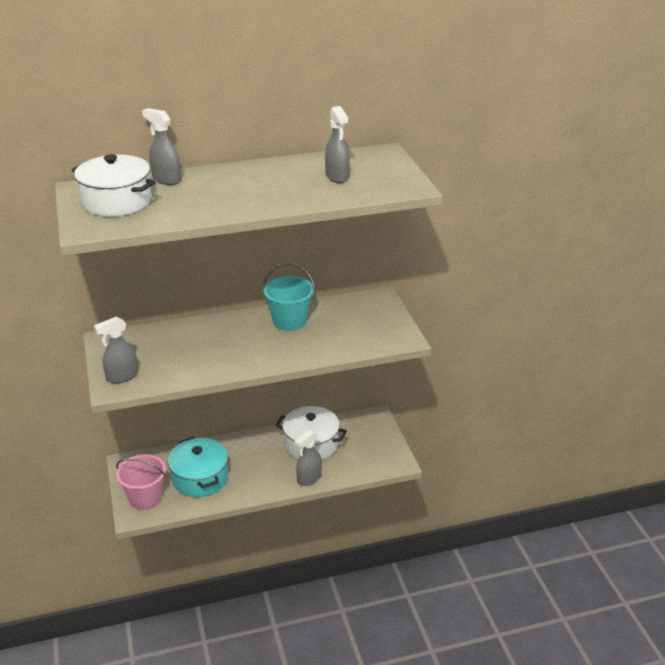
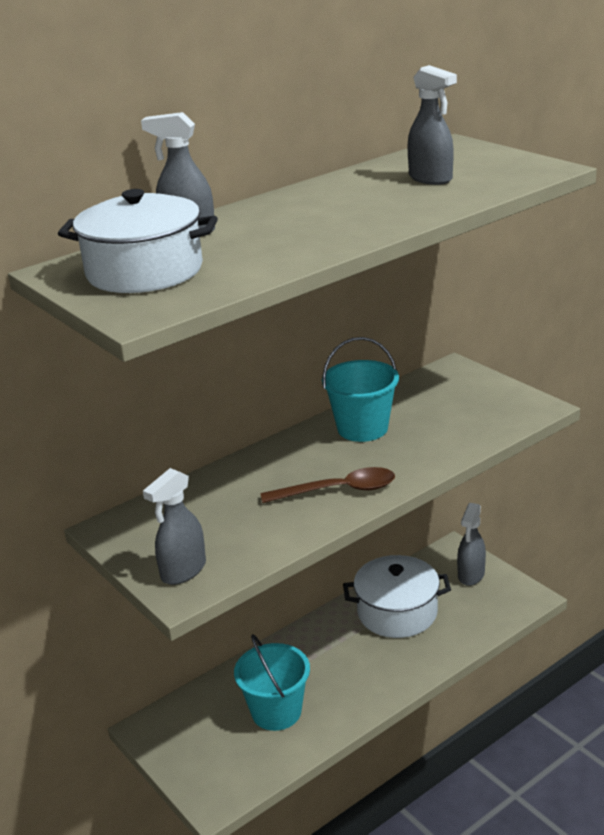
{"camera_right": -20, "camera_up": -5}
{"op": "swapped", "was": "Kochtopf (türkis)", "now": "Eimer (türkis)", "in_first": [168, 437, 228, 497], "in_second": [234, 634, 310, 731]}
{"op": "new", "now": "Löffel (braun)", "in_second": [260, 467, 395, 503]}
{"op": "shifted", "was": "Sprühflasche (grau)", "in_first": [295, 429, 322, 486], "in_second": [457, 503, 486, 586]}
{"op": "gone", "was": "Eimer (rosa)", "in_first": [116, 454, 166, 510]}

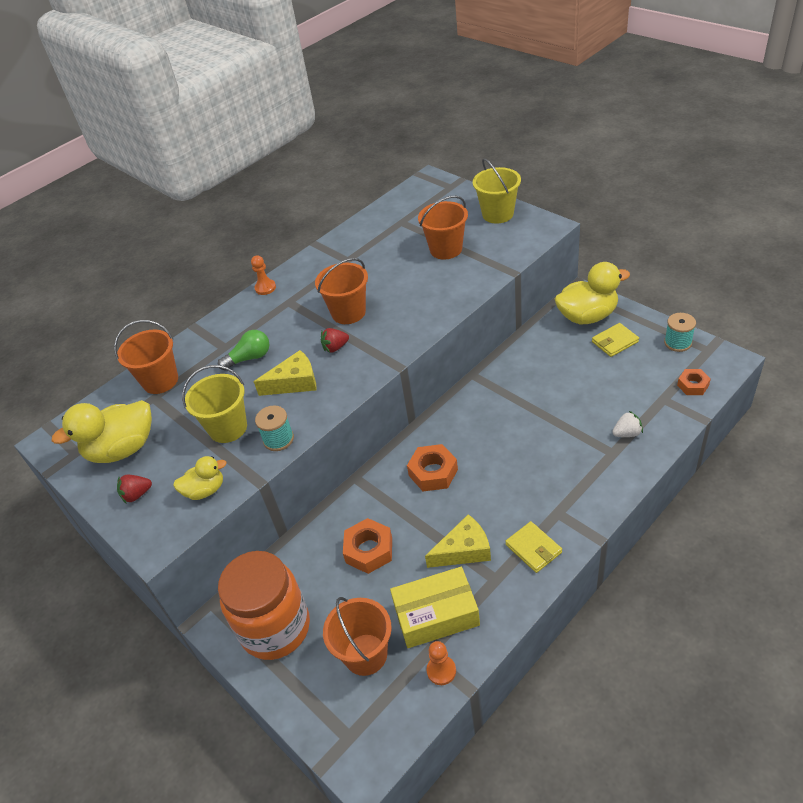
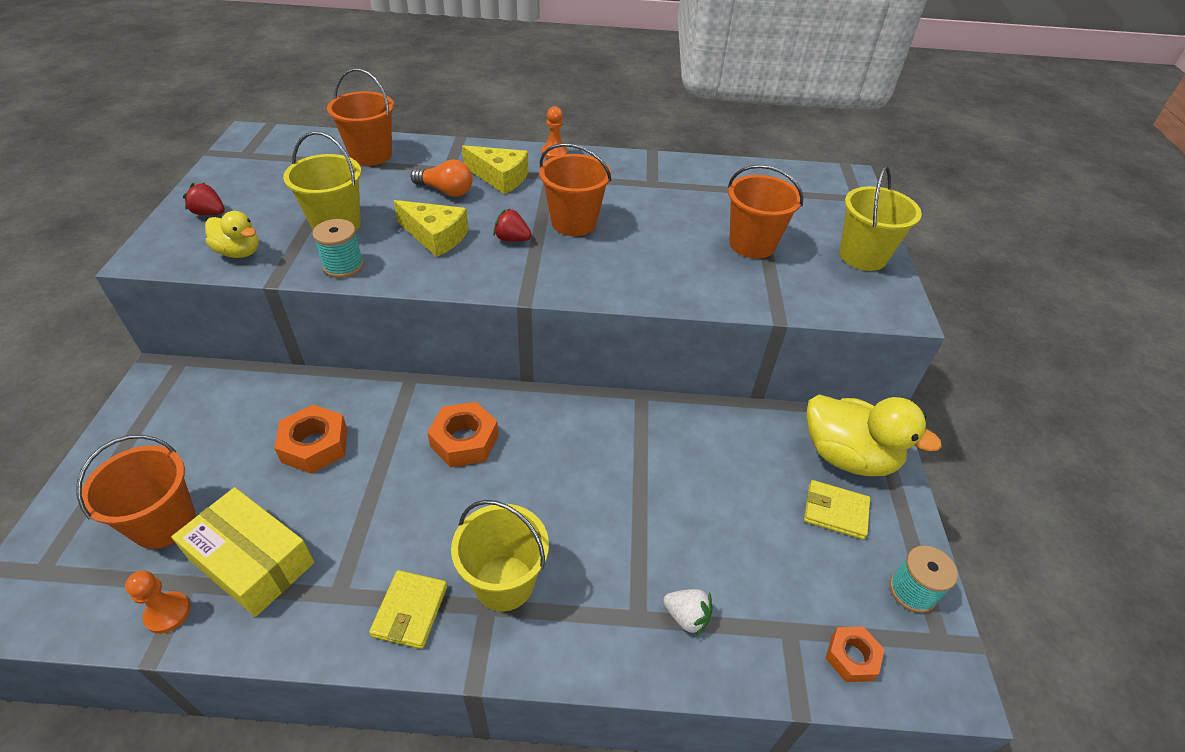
{"camera_right": 40, "camera_up": 0}
{"op": "repainted", "was": "Glühbirne (grün)", "now": "Glühbirne (orange)", "in_first": [218, 330, 269, 370], "in_second": [411, 159, 473, 197]}
{"op": "new", "now": "Eimer (gelb)", "in_second": [451, 500, 549, 611]}
{"op": "shifted", "was": "Käse (gelb)", "in_first": [425, 514, 491, 568], "in_second": [462, 145, 528, 194]}
{"op": "gone", "was": "Ente (gelb)", "in_first": [51, 400, 152, 463]}
{"op": "gone", "was": "Einmachglas (orange)", "in_first": [218, 551, 310, 660]}

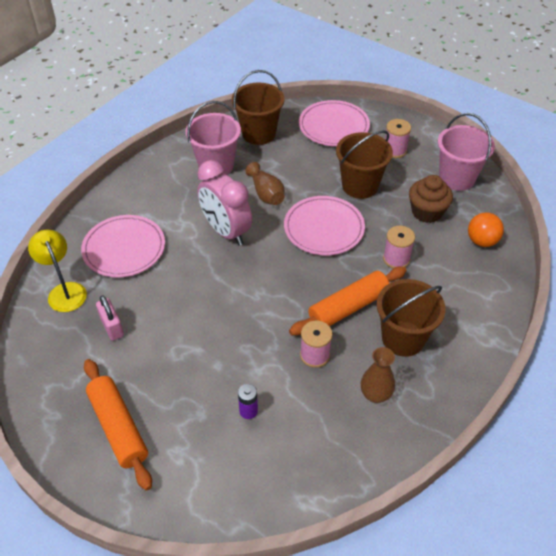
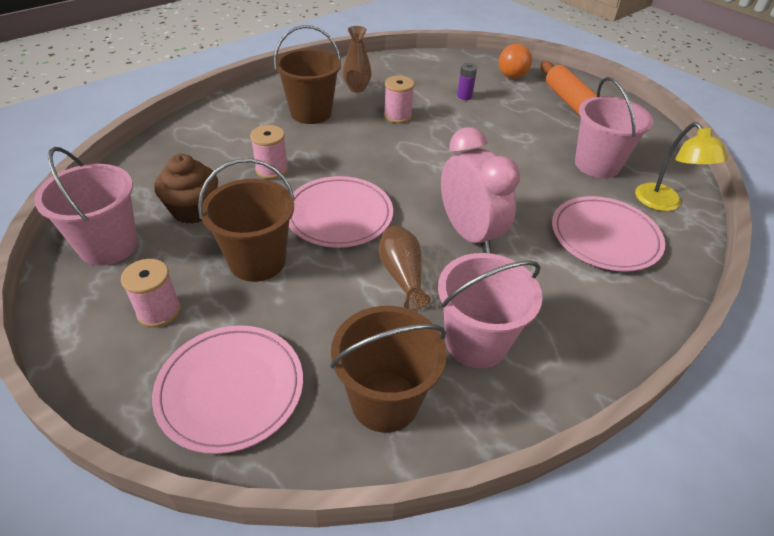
{"camera_right": -170, "camera_up": -5}
{"op": "shifted", "was": "Ball (orange)", "in_first": [468, 213, 504, 247], "in_second": [499, 44, 532, 79]}
{"op": "swapped", "was": "Vorhängeschloss (rosa)", "now": "Eimer (rosa)", "in_first": [96, 295, 124, 341], "in_second": [575, 77, 653, 178]}
{"op": "gone", "was": "Nudelholz (orange)", "in_first": [289, 267, 407, 335]}

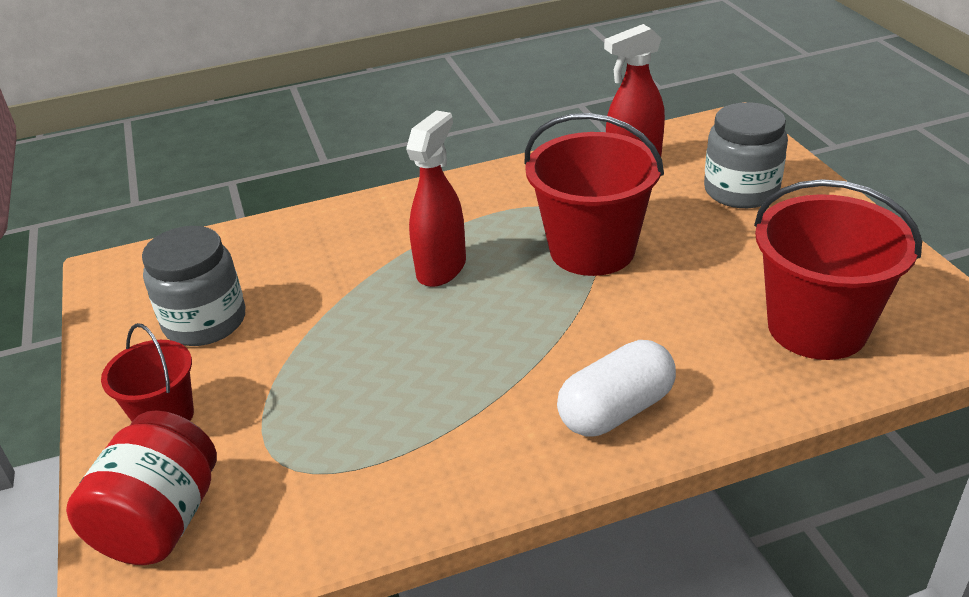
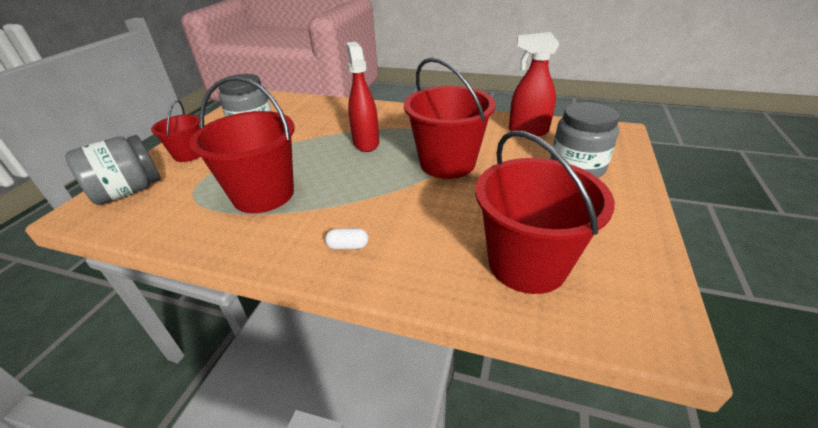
{"camera_right": 35, "camera_up": 0}
{"op": "repainted", "was": "Einmachglas (rot)", "now": "Einmachglas (grau)", "in_first": [66, 410, 217, 565], "in_second": [65, 135, 161, 205]}
{"op": "new", "now": "Eimer (rot)", "in_second": [190, 76, 295, 213]}
{"op": "scaled", "was": "Kapsel (weiß)", "in_first": [557, 340, 676, 436], "in_second": [325, 228, 368, 249], "ratio": 0.47}
{"op": "rotated", "was": "Sprühflasche (rot)", "in_first": [406, 110, 466, 287], "in_second": [346, 42, 379, 152], "clockwise": -75}

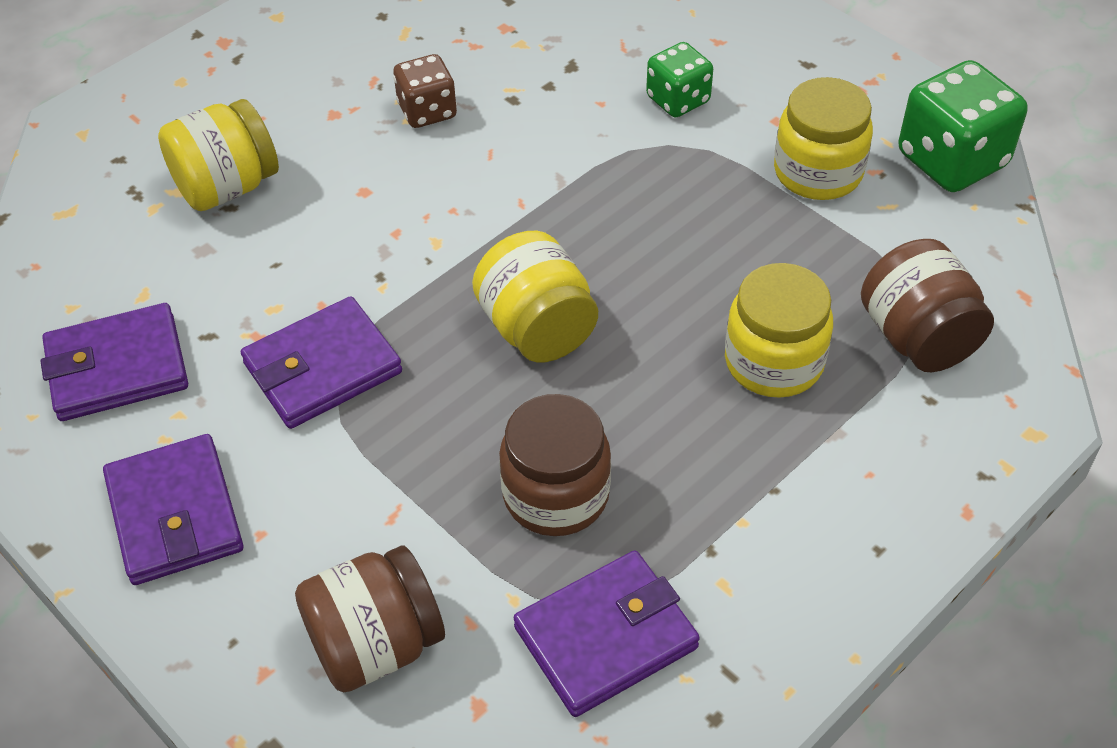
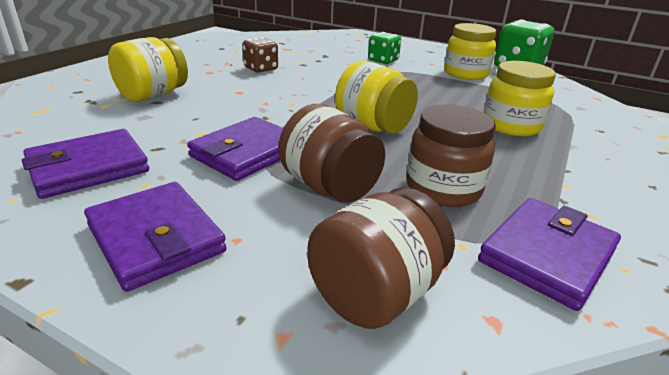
{"camera_right": -20, "camera_up": -20}
{"op": "shifted", "was": "Einmachglas (braun)", "in_first": [861, 239, 994, 372], "in_second": [278, 104, 385, 203]}

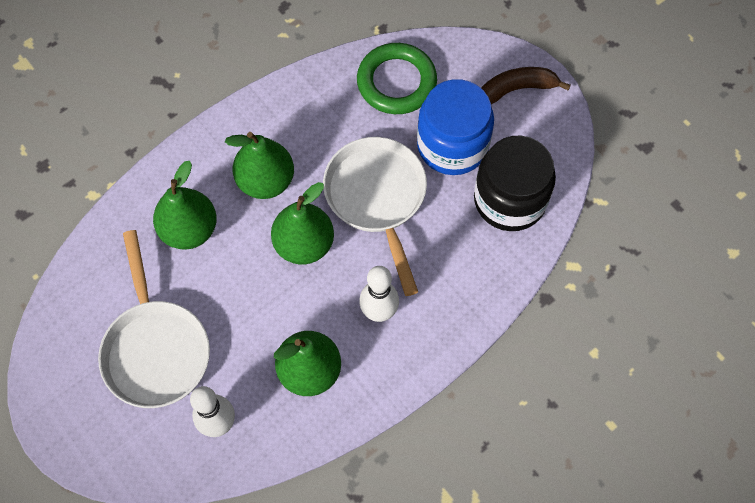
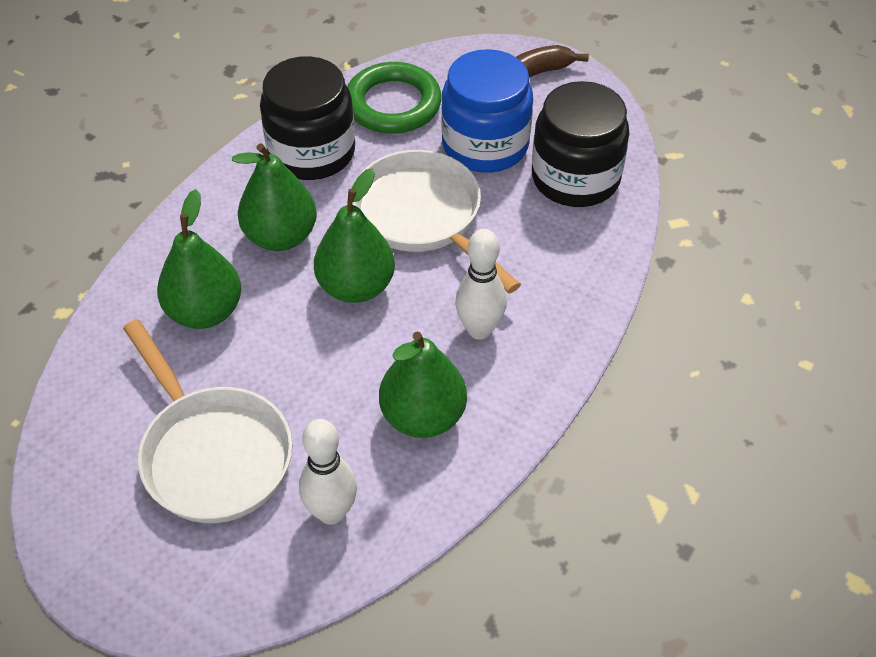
{"camera_right": -20, "camera_up": -15}
{"op": "new", "now": "Einmachglas (schwarz)", "in_second": [260, 56, 355, 180]}

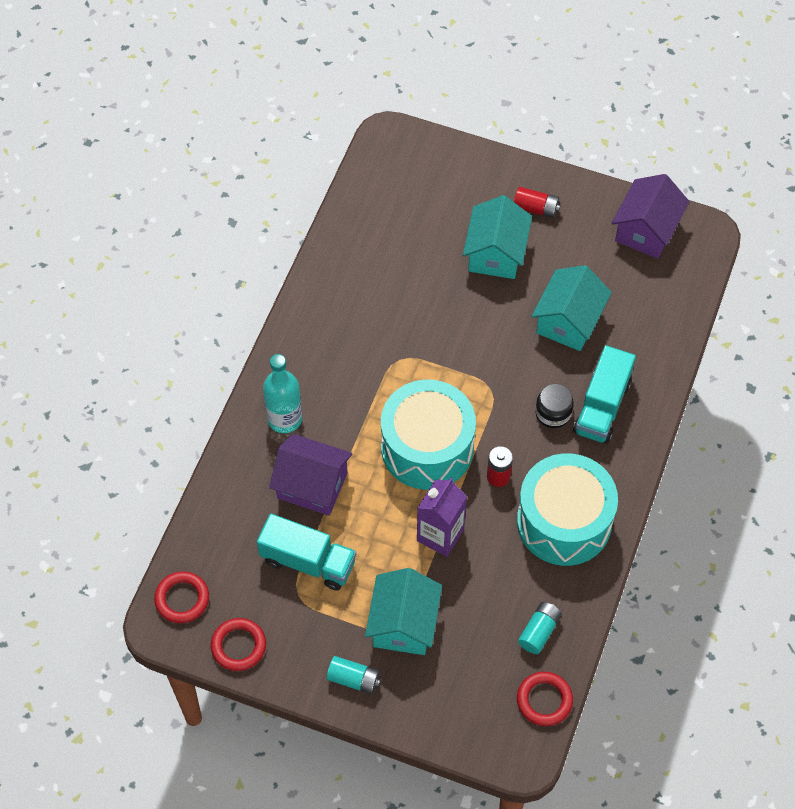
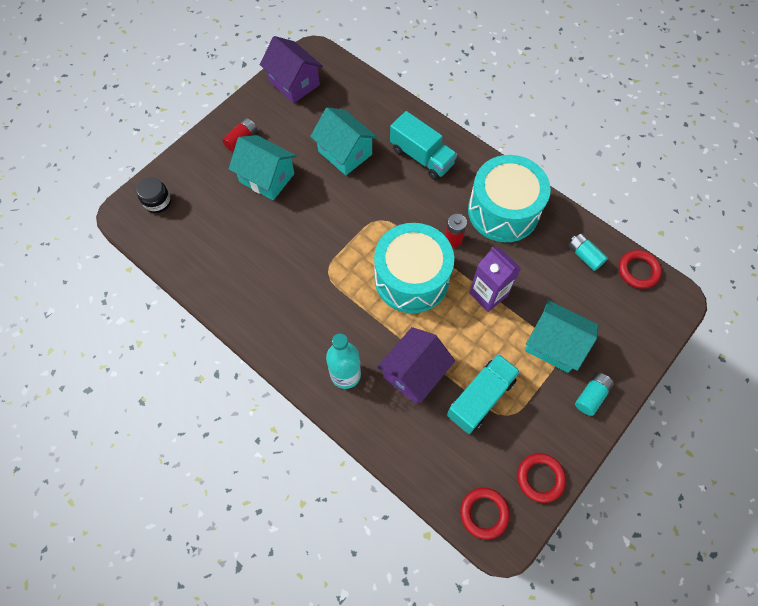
{"camera_right": -70, "camera_up": 5}
{"op": "shifted", "was": "Einmachglas (schwarz)", "in_first": [535, 383, 574, 428], "in_second": [136, 177, 171, 213]}

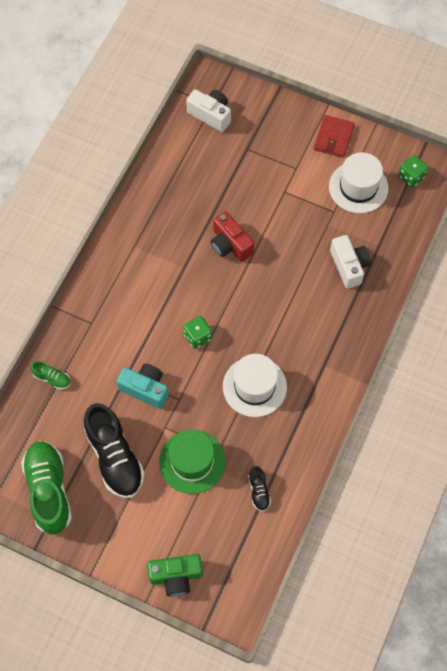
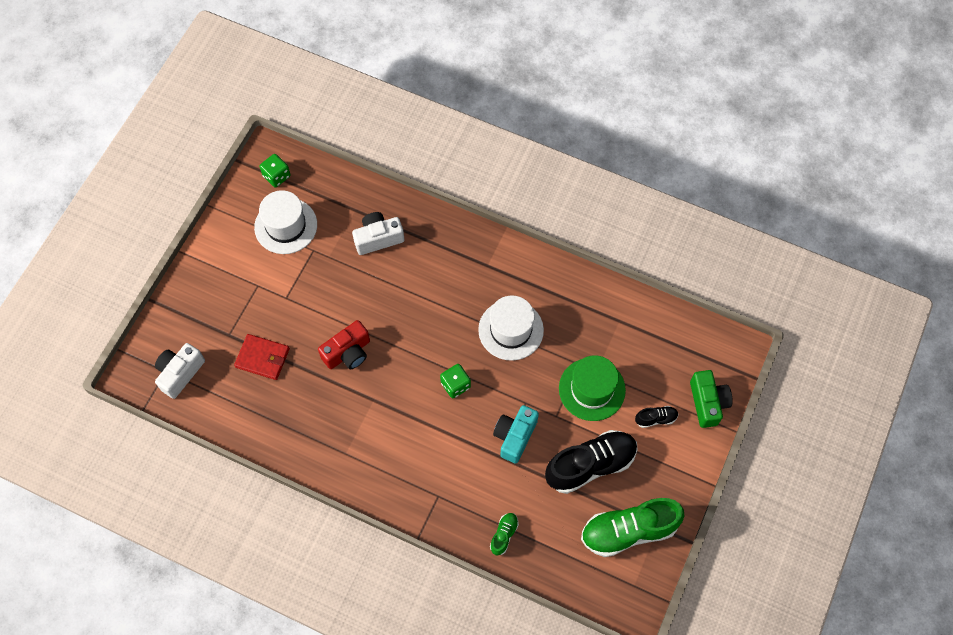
{"camera_right": -90, "camera_up": 0}
{"op": "shifted", "was": "Geldbörse (rot)", "in_first": [314, 115, 355, 158], "in_second": [234, 334, 290, 380]}
{"op": "shifted", "was": "Schuh (schwarz)", "in_first": [248, 466, 271, 511], "in_second": [635, 406, 679, 428]}

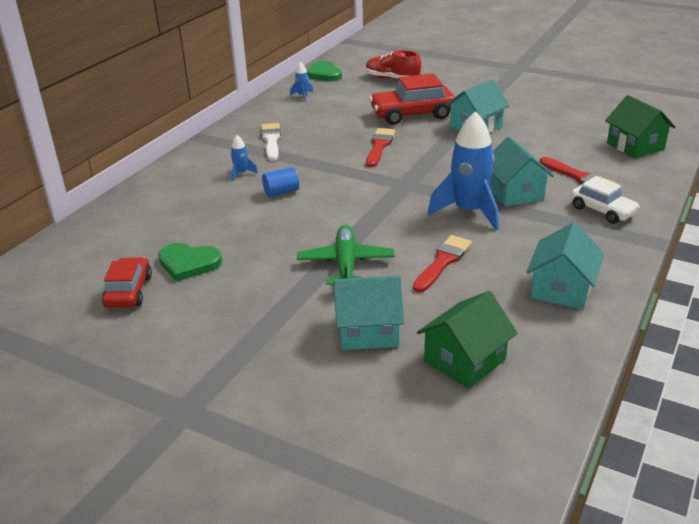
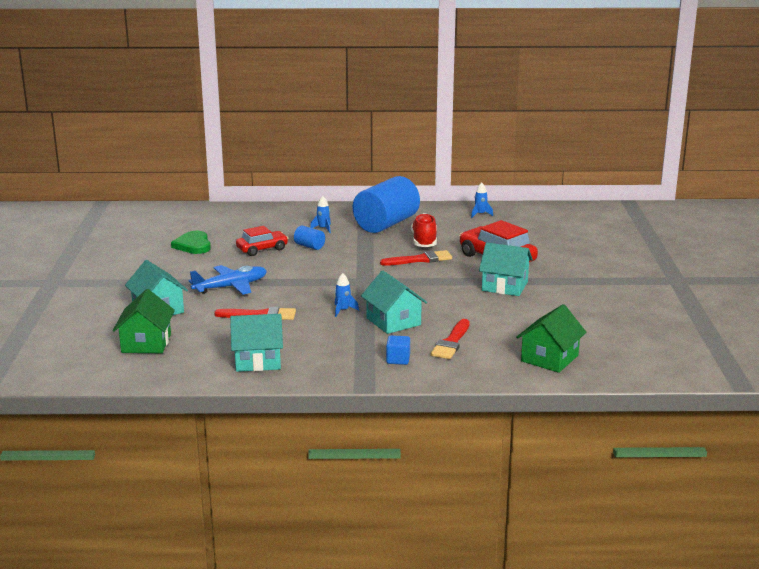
{"camera_right": 60, "camera_up": -10}
{"op": "rotated", "was": "Haus (grün)", "in_first": [417, 291, 517, 389], "in_second": [113, 289, 175, 353], "clockwise": 75}
{"op": "repainted", "was": "Flugzeug (grün)", "now": "Flugzeug (blau)", "in_first": [297, 225, 395, 285], "in_second": [189, 265, 267, 295]}
{"op": "shifted", "was": "Auto (rot)", "in_first": [102, 257, 152, 308], "in_second": [236, 226, 288, 256]}
{"op": "scaled", "was": "Rakete (blau)", "in_first": [428, 111, 499, 230], "in_second": [335, 273, 359, 317], "ratio": 0.44}
{"op": "swapped", "was": "Pinsel (weiß)", "now": "Vollzylinder (blau)", "in_first": [261, 123, 281, 161], "in_second": [353, 176, 420, 233]}
{"op": "rotated", "was": "Haus (türkis)", "in_first": [489, 136, 554, 207], "in_second": [361, 271, 427, 334], "clockwise": -75}
{"op": "swapped", "was": "Auto (weiß)", "now": "Kubus (blau)", "in_first": [571, 176, 640, 224], "in_second": [386, 335, 410, 365]}
{"op": "shifted", "was": "Schuh (rot)", "in_first": [366, 50, 421, 79], "in_second": [411, 213, 437, 247]}
{"op": "gone", "was": "Herz (grün)", "in_first": [307, 61, 342, 81]}

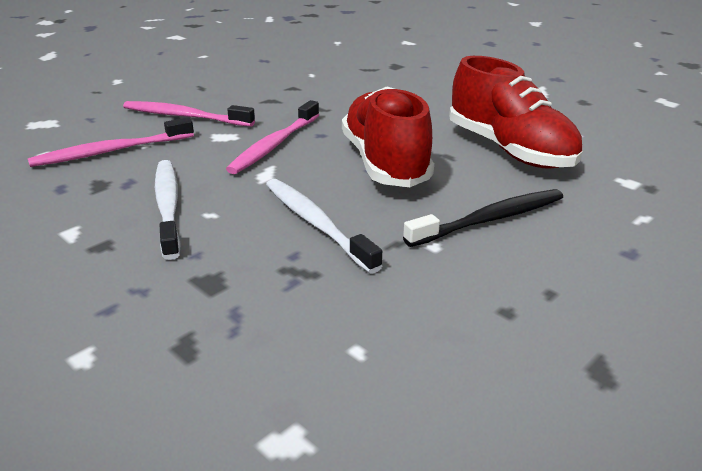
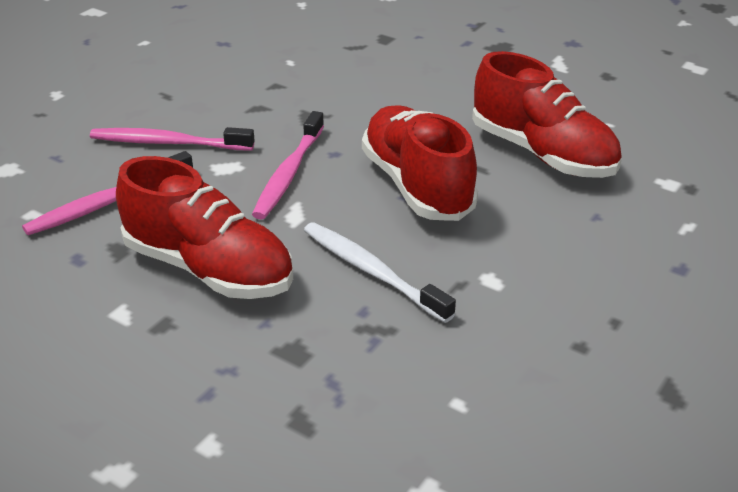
{"camera_right": -10, "camera_up": 5}
{"op": "swapped", "was": "Zahnbürste (weiß)", "now": "Schuh (rot)", "in_first": [155, 160, 181, 260], "in_second": [116, 156, 293, 299]}
{"op": "gone", "was": "Zahnbürste (schwarz)", "in_first": [403, 189, 563, 247]}

